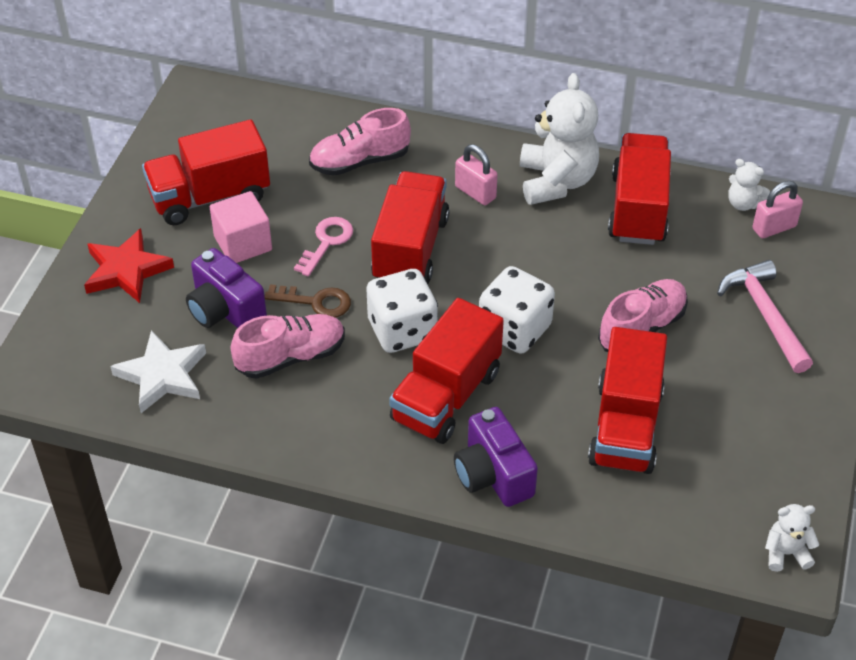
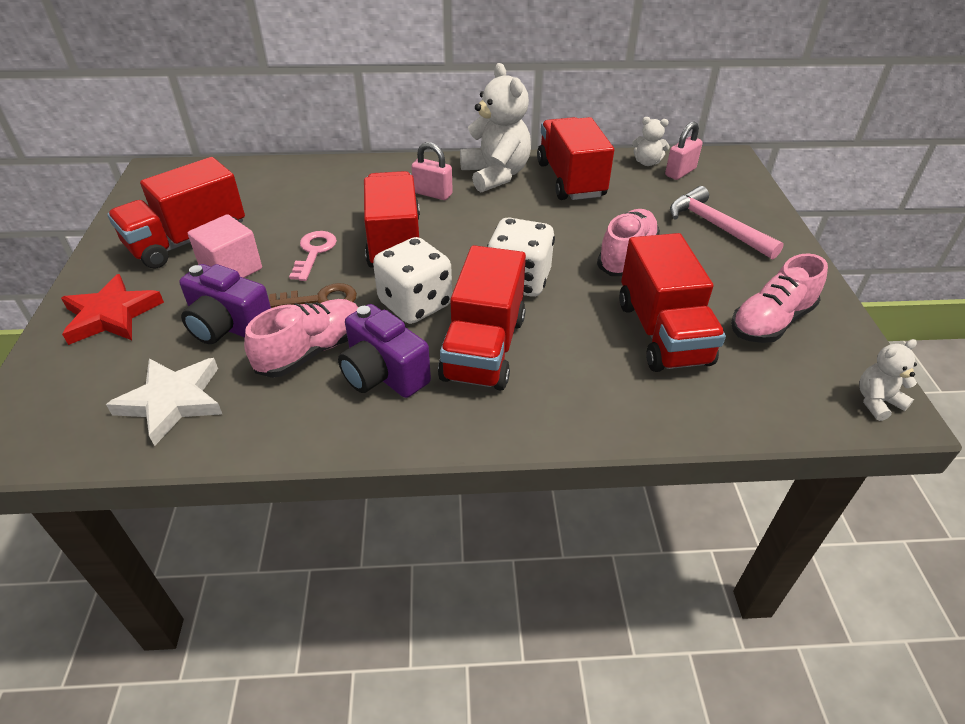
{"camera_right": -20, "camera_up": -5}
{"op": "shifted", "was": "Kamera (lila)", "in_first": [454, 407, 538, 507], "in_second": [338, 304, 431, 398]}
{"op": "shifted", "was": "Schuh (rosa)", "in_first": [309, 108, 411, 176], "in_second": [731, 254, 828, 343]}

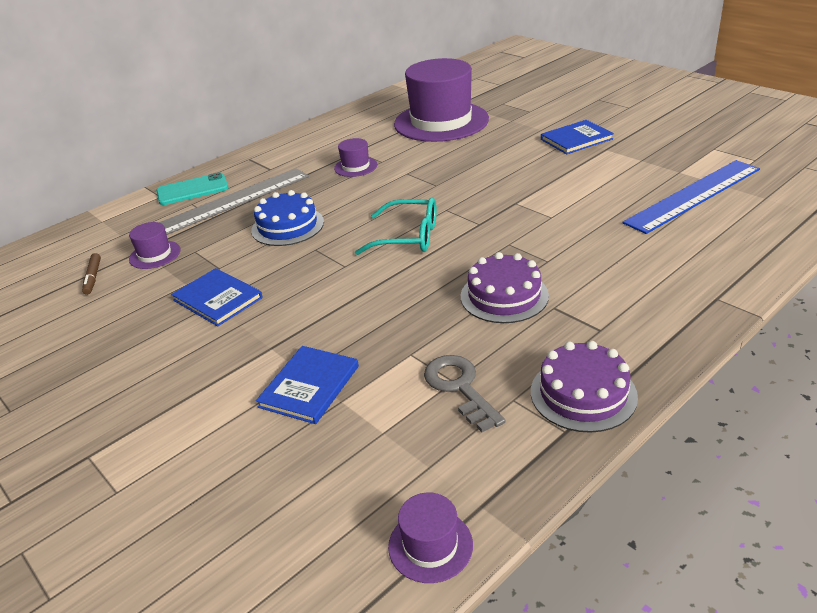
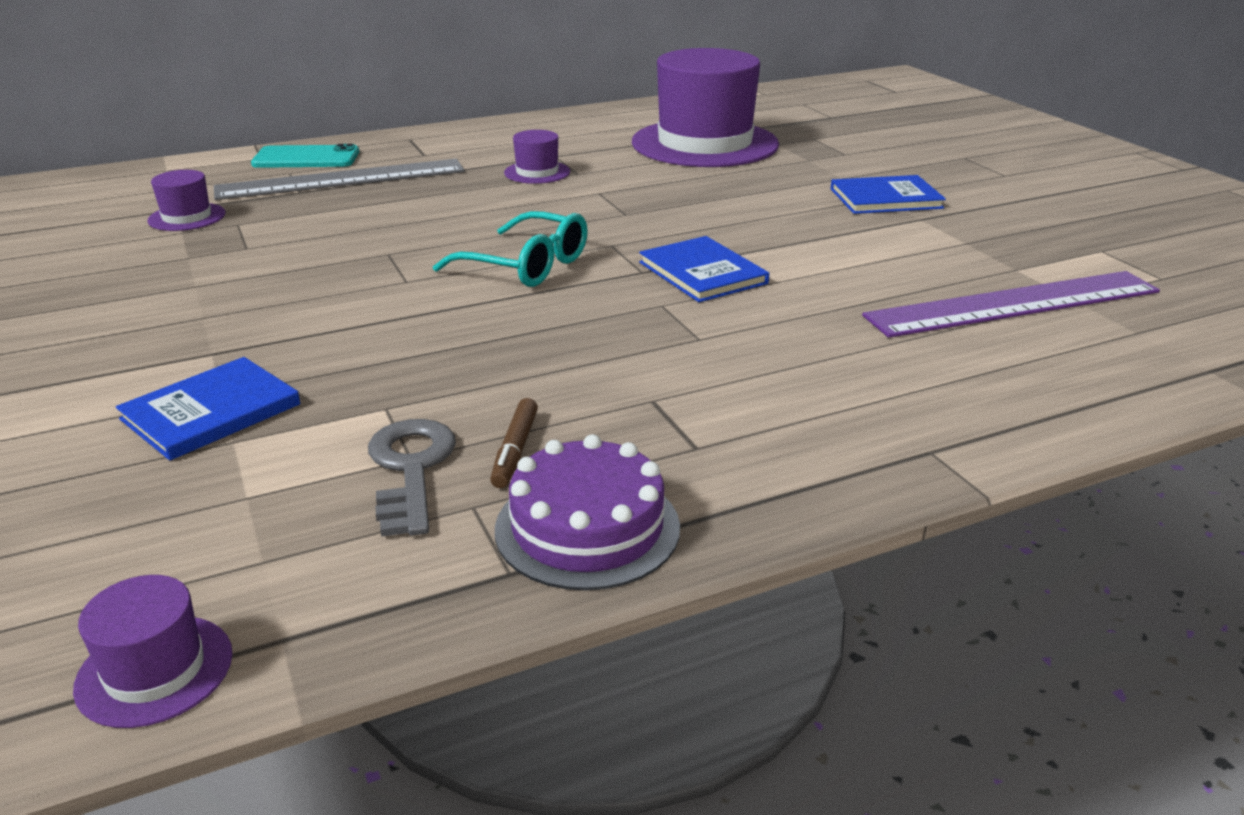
{"camera_right": 15, "camera_up": -5}
{"op": "shifted", "was": "Filzstift (braun)", "in_first": [82, 253, 101, 295], "in_second": [490, 398, 538, 488]}
{"op": "shifted", "was": "Buch (blau)", "in_first": [171, 268, 263, 326], "in_second": [639, 236, 769, 302]}
{"op": "repainted", "was": "Lineal (blau)", "now": "Lineal (lila)", "in_first": [622, 160, 760, 234], "in_second": [862, 271, 1160, 338]}
{"op": "gone", "was": "Kuchen (blau)", "in_first": [251, 190, 324, 246]}
{"op": "gone", "was": "Kuchen (lila)", "in_first": [461, 252, 549, 323]}

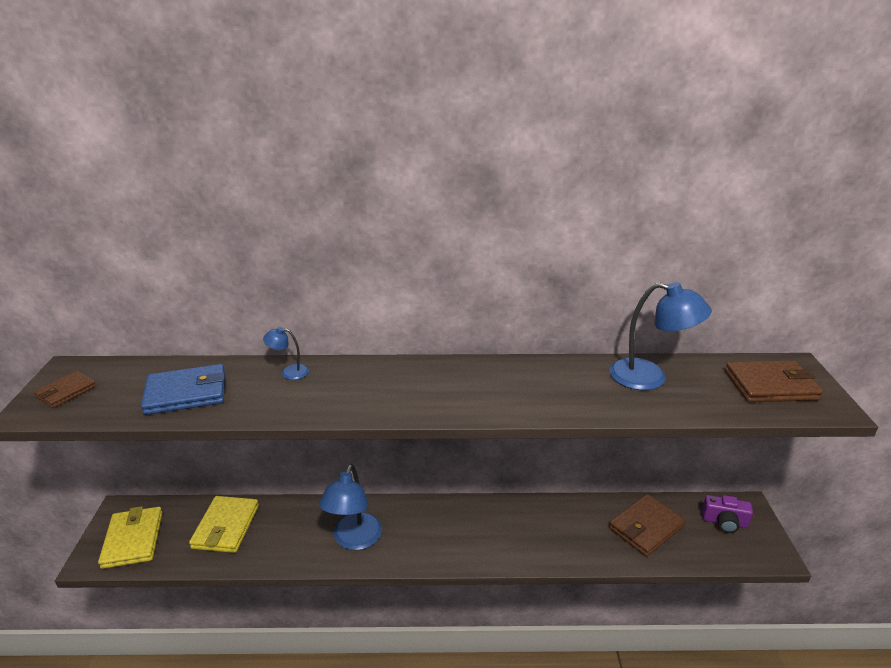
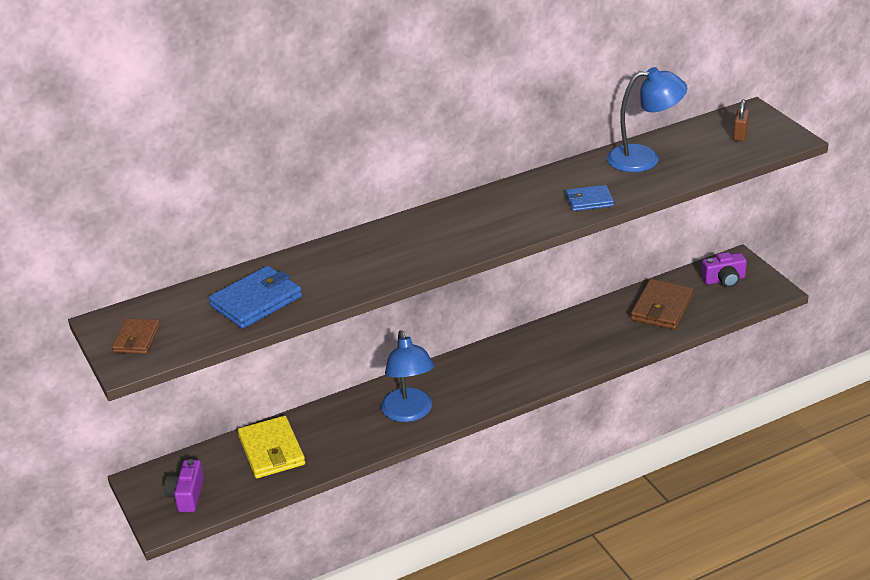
{"camera_right": -25, "camera_up": 5}
{"op": "swapped", "was": "Geldbörse (gelb)", "now": "Kamera (lila)", "in_first": [98, 506, 162, 569], "in_second": [164, 459, 204, 512]}
{"op": "new", "now": "Geldbörse (blau)", "in_second": [566, 185, 614, 211]}
{"op": "swapped", "was": "Geldbörse (braun)", "now": "Vorhängeschloss (braun)", "in_first": [725, 360, 823, 402], "in_second": [733, 99, 749, 141]}
{"op": "gone", "was": "Lampe (blau)", "in_first": [263, 327, 309, 380]}

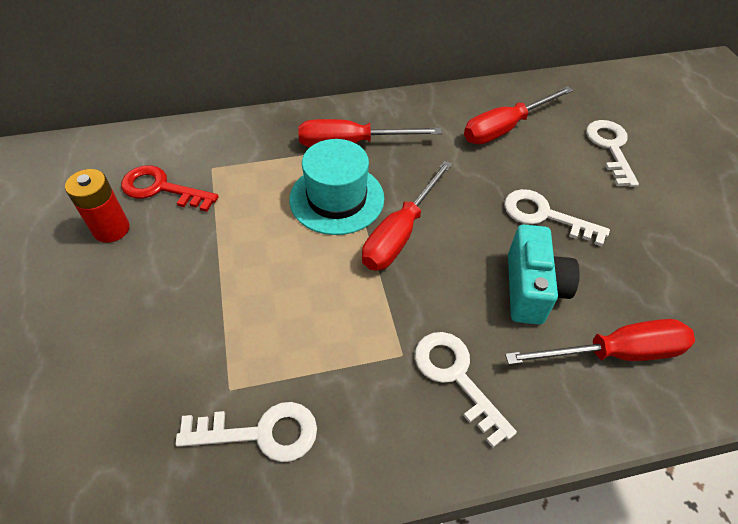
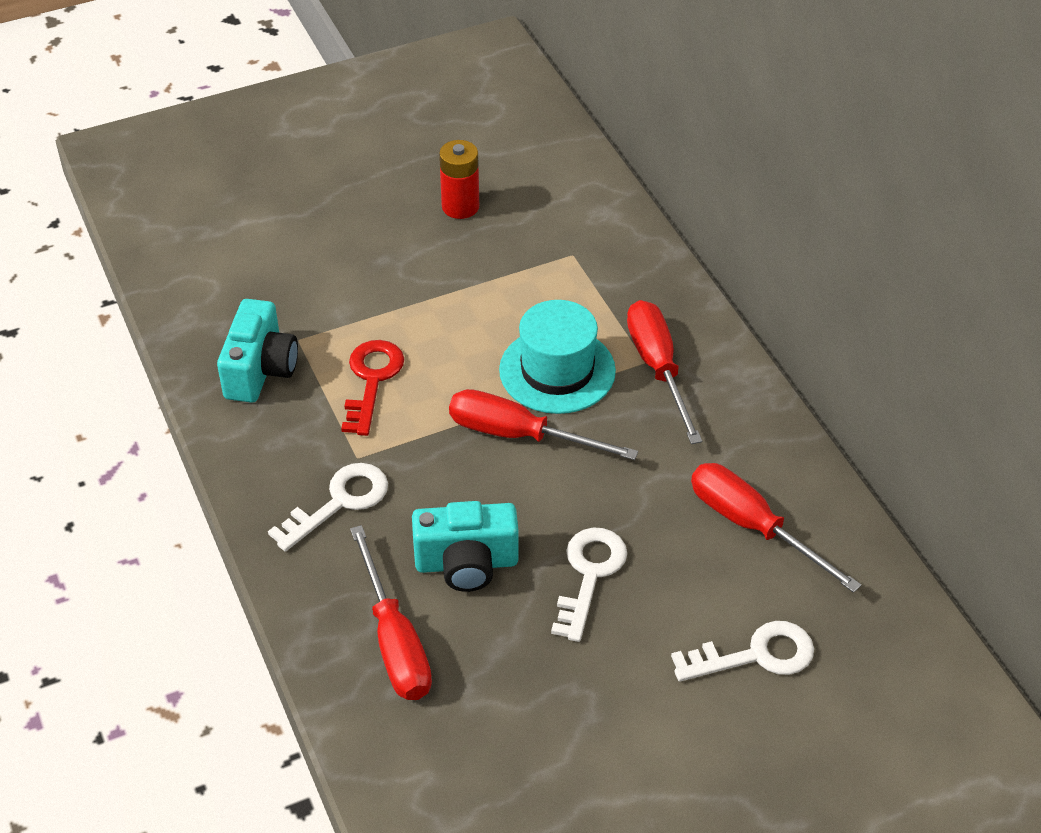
{"camera_right": 80, "camera_up": -5}
{"op": "swapped", "was": "Schlüssel (weiß)", "now": "Kamera (türkis)", "in_first": [175, 402, 317, 462], "in_second": [217, 299, 298, 403]}
{"op": "shifted", "was": "Schlüssel (rot)", "in_first": [121, 165, 219, 212], "in_second": [341, 340, 404, 436]}

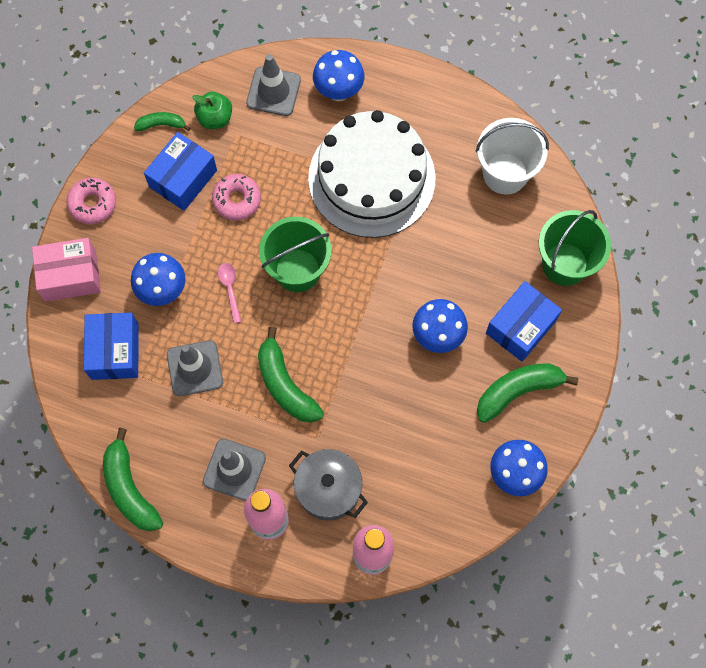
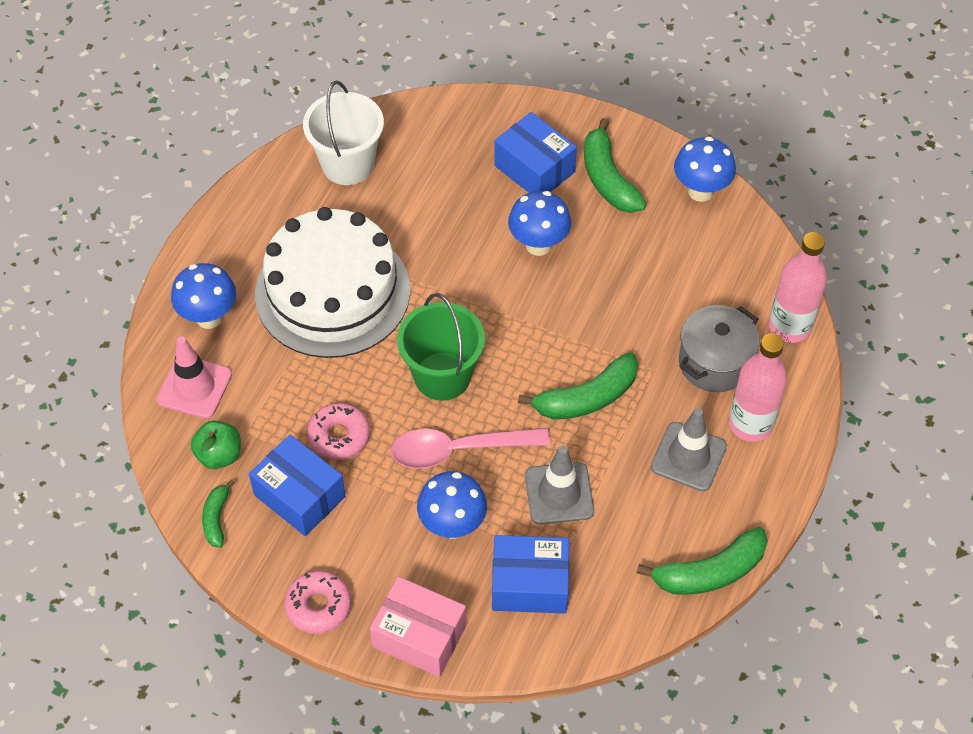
{"camera_right": -85, "camera_up": -15}
{"op": "repainted", "was": "Leitkegel (grau)", "now": "Leitkegel (rosa)", "in_first": [246, 54, 301, 116], "in_second": [156, 336, 232, 419]}
{"op": "rotated", "was": "Schachtel (rosa)", "in_first": [32, 238, 101, 302], "in_second": [370, 576, 466, 677], "clockwise": -60}
{"op": "scaled", "was": "Löffel (rosa)", "in_first": [218, 263, 241, 323], "in_second": [391, 428, 550, 469], "ratio": 2.0}
{"op": "gone", "was": "Eimer (grün)", "in_first": [539, 210, 611, 286]}

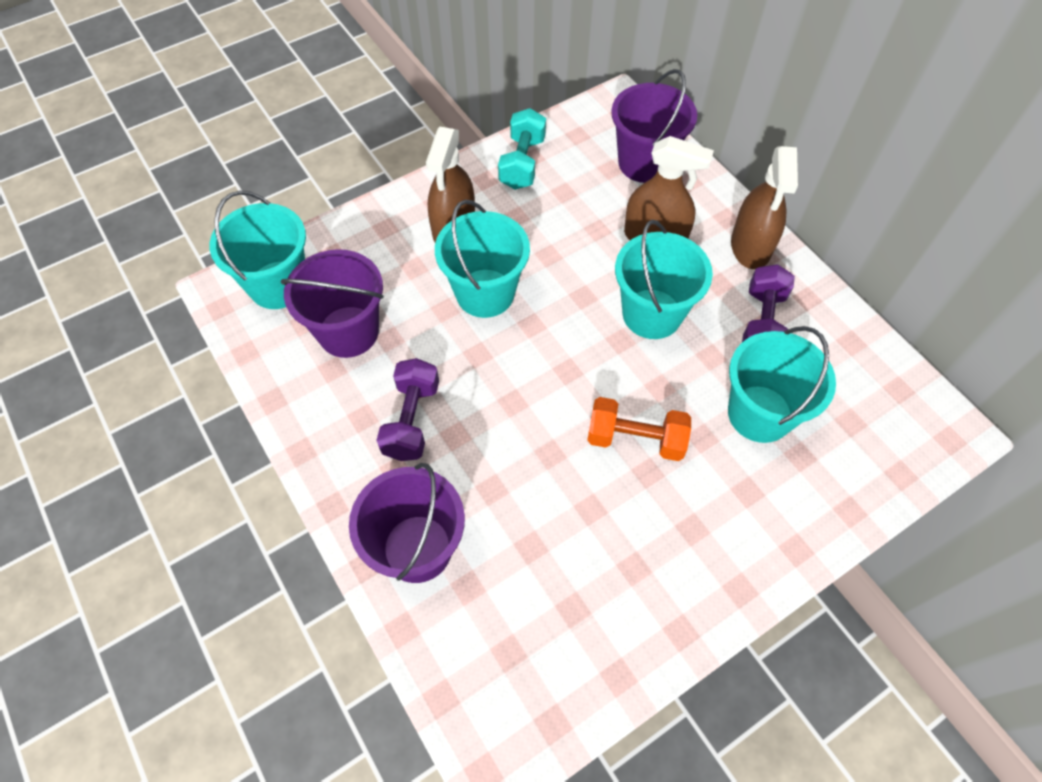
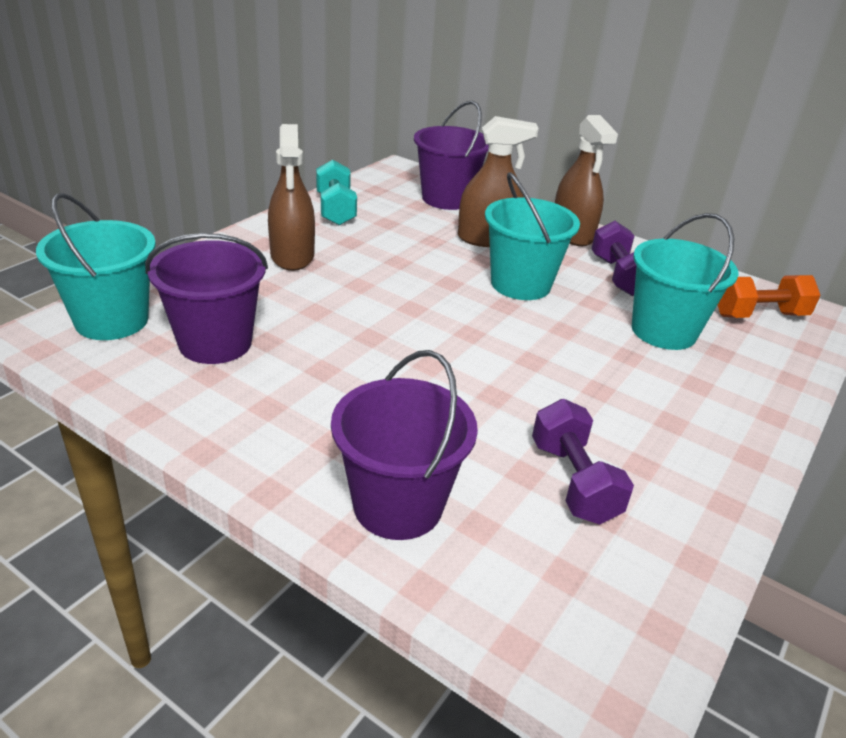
{"camera_right": -25, "camera_up": -25}
{"op": "shifted", "was": "Hantel (lila)", "in_first": [376, 358, 439, 461], "in_second": [532, 399, 634, 525]}
{"op": "shifted", "was": "Hantel (orange)", "in_first": [587, 397, 691, 461], "in_second": [718, 275, 821, 318]}
{"op": "gone", "was": "Eimer (türkis)", "in_first": [435, 200, 530, 318]}

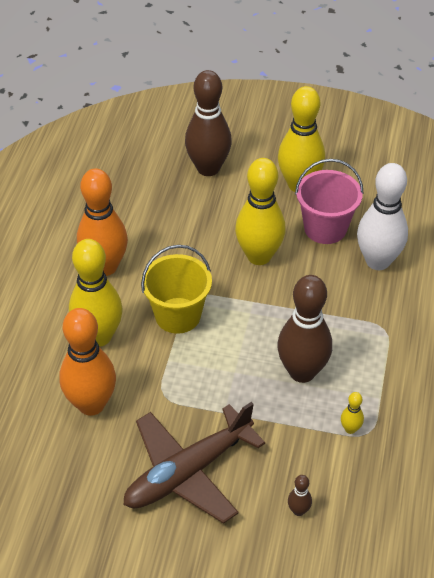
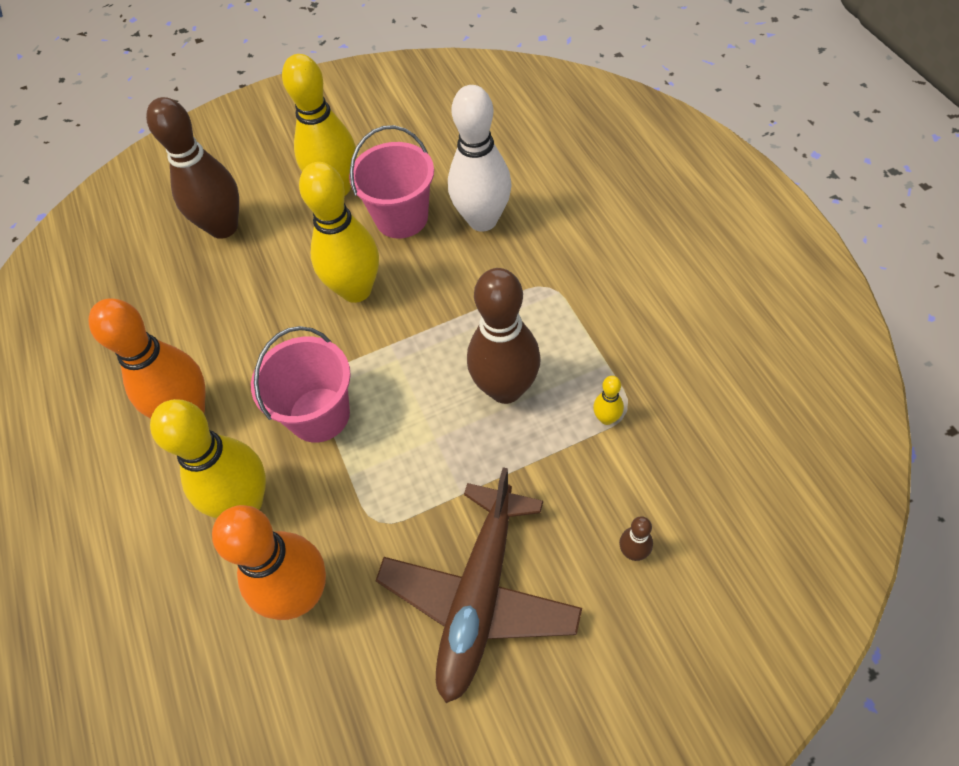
{"camera_right": -30, "camera_up": 10}
{"op": "repainted", "was": "Eimer (gelb)", "now": "Eimer (rosa)", "in_first": [141, 245, 212, 334], "in_second": [251, 326, 351, 442]}

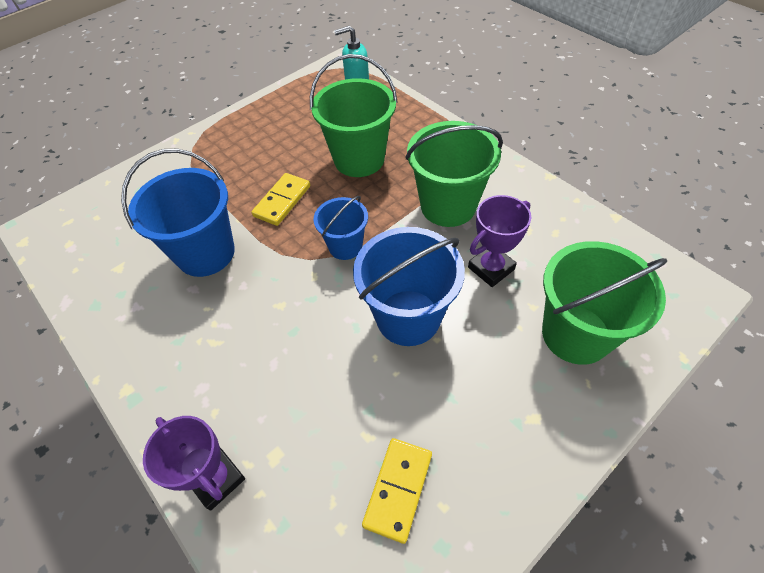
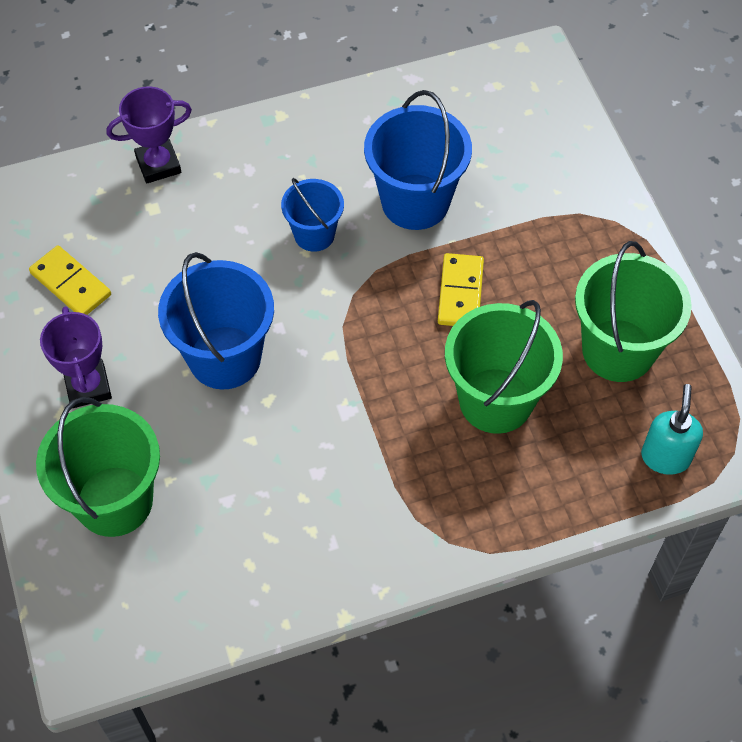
{"camera_right": 110, "camera_up": 5}
{"op": "shifted", "was": "Pokal (lila)", "in_first": [468, 195, 531, 287], "in_second": [40, 306, 112, 408]}
{"op": "shifted", "was": "Eimer (blau)", "in_first": [313, 196, 368, 260], "in_second": [281, 178, 344, 252]}
{"op": "rotated", "was": "Dominostein (gelb)", "in_first": [252, 173, 310, 226], "in_second": [438, 253, 484, 326], "clockwise": 45}
{"op": "shifted", "was": "Eimer (grün)", "in_first": [405, 121, 503, 227], "in_second": [575, 241, 692, 382]}

